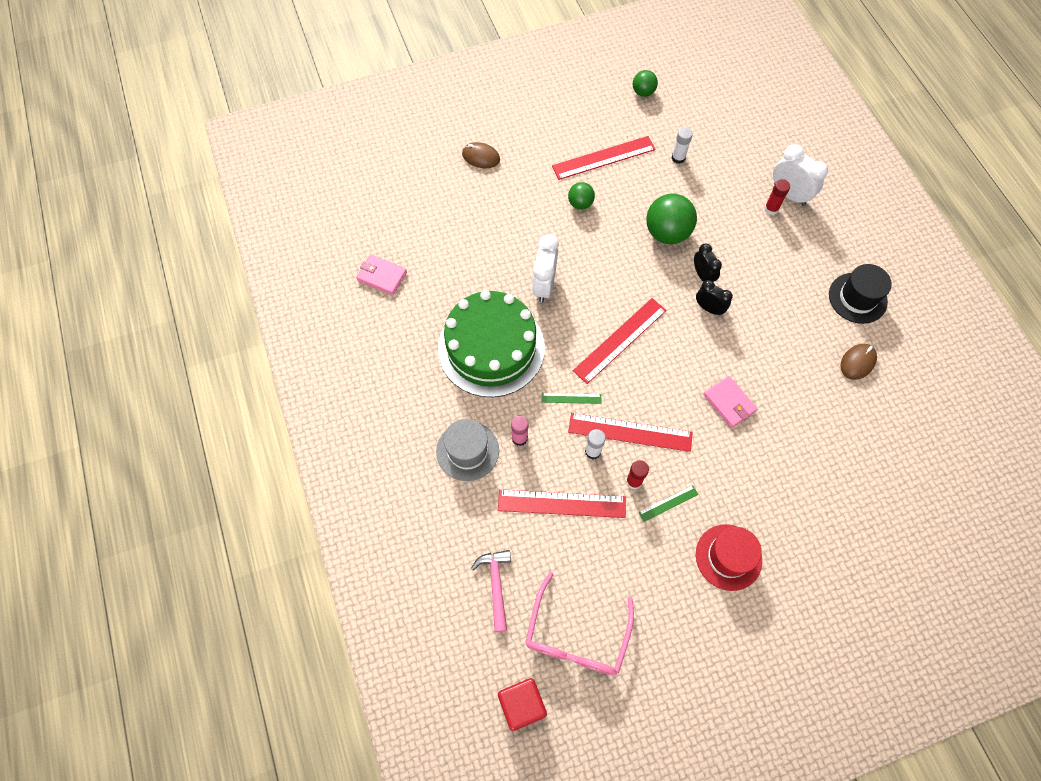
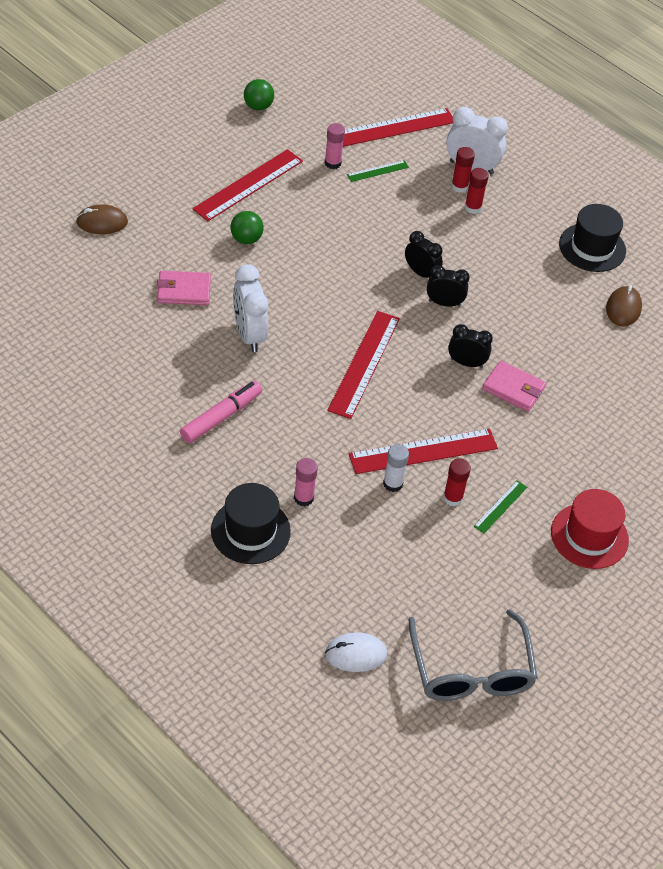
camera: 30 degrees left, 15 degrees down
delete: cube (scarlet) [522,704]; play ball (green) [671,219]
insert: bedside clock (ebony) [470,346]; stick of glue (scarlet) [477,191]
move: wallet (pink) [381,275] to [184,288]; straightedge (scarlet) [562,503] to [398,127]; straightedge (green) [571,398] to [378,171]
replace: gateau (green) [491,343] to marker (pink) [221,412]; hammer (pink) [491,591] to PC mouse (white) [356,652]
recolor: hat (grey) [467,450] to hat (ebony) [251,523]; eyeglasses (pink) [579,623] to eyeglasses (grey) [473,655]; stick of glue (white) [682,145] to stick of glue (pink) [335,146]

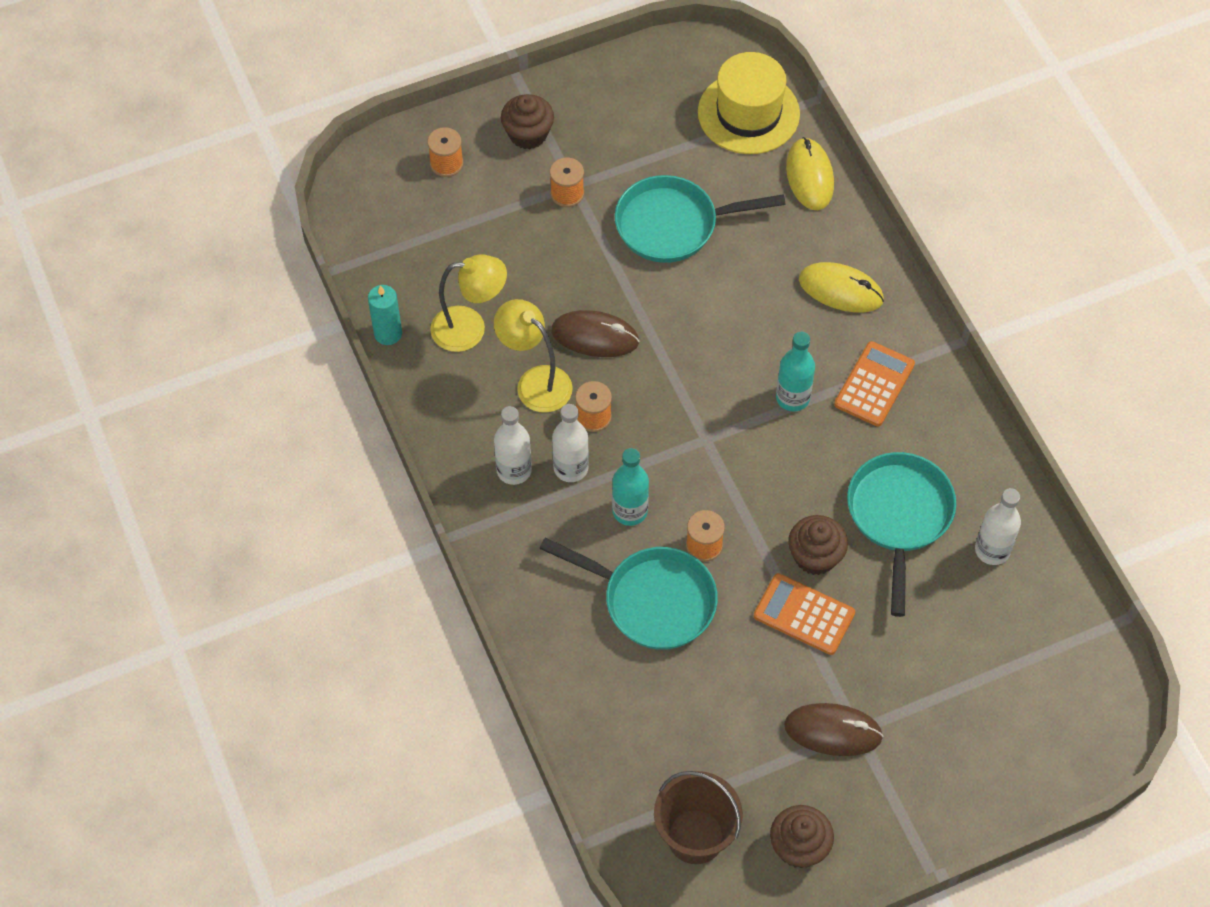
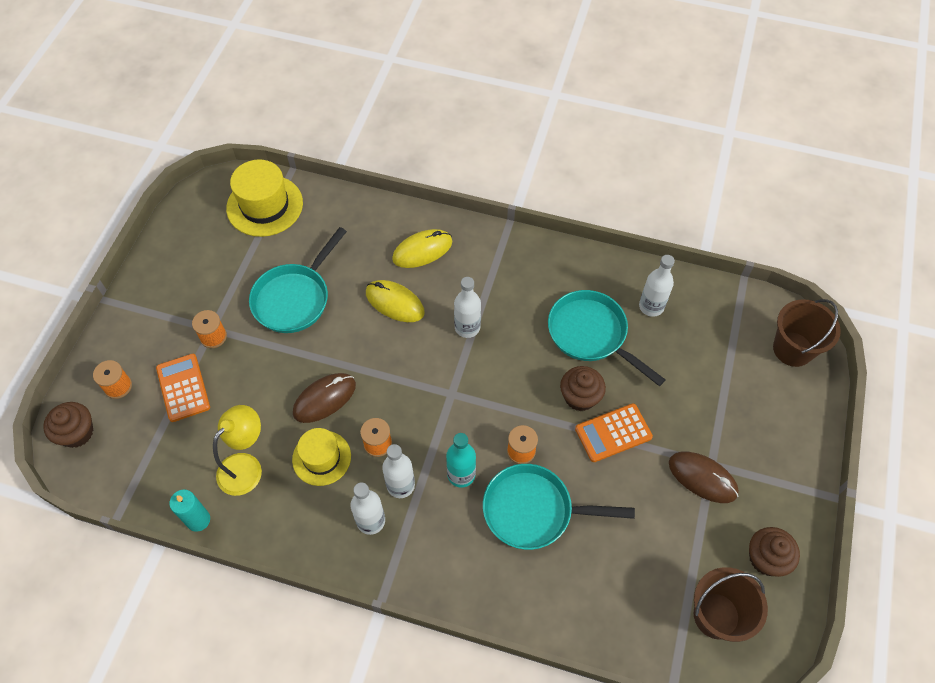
camera: 50 degrees left, 0 degrees up
insert: pail (dark brown) [807,333]
move: muffin (dark brown) [527,121] to [68,425]; PC mouse (yellow) [810,173] to [395,301]; adding machine (orange) [874,384] to [183,388]
replace: lamp (yellow) [533,356] to hat (yellow) [321,457]
recolor: drink bottle (aqua) [795,372] to drink bottle (white) [467,307]
rotate: pan (aqua) [628,594] = [559,507] 150 degrees counterclockwise; PC mouse (dark brown) [833,729] = [704,477] 75 degrees clockwise

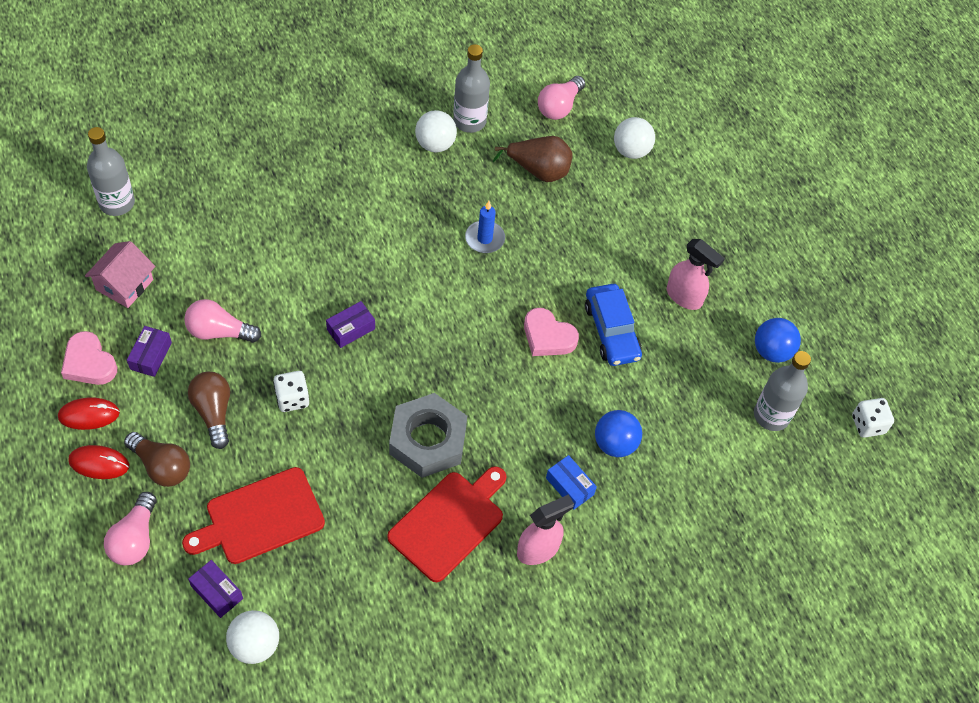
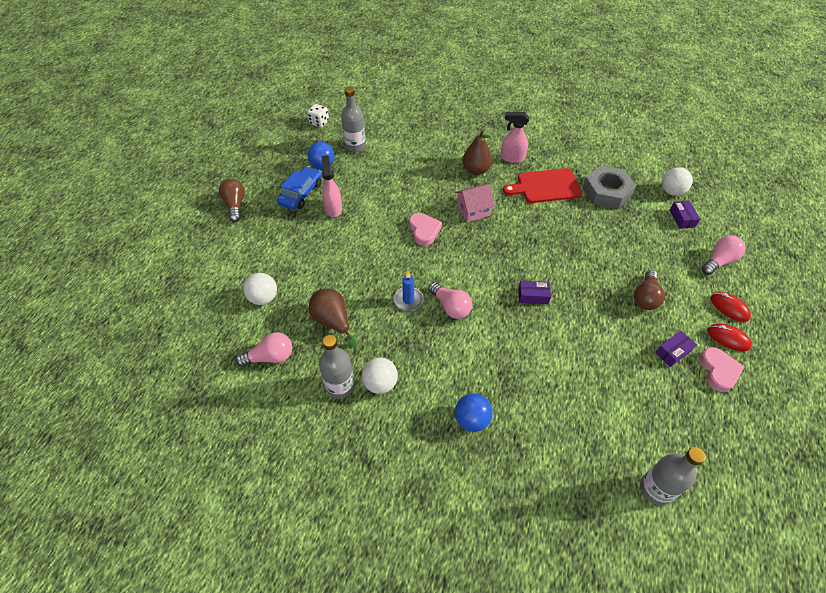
camera: 135 degrees left, 5 degrees down
delete: chopping board (scarlet) [253,515]; dice (white) [291,391]
move: house (pink) [120,274] to [475,203]; light bulb (dark brown) [157,459] to [232,200]; light bulb (pink) [222,321] to [450,300]; hex nut (grey) [428,435] to [609,187]; car (cobalt) [613,325] to [299,188]; play ball (cobalt) [618,433] to [474,412]
replace: package (cobalt) [571,482] to pear fruit (dark brown) [477,152]

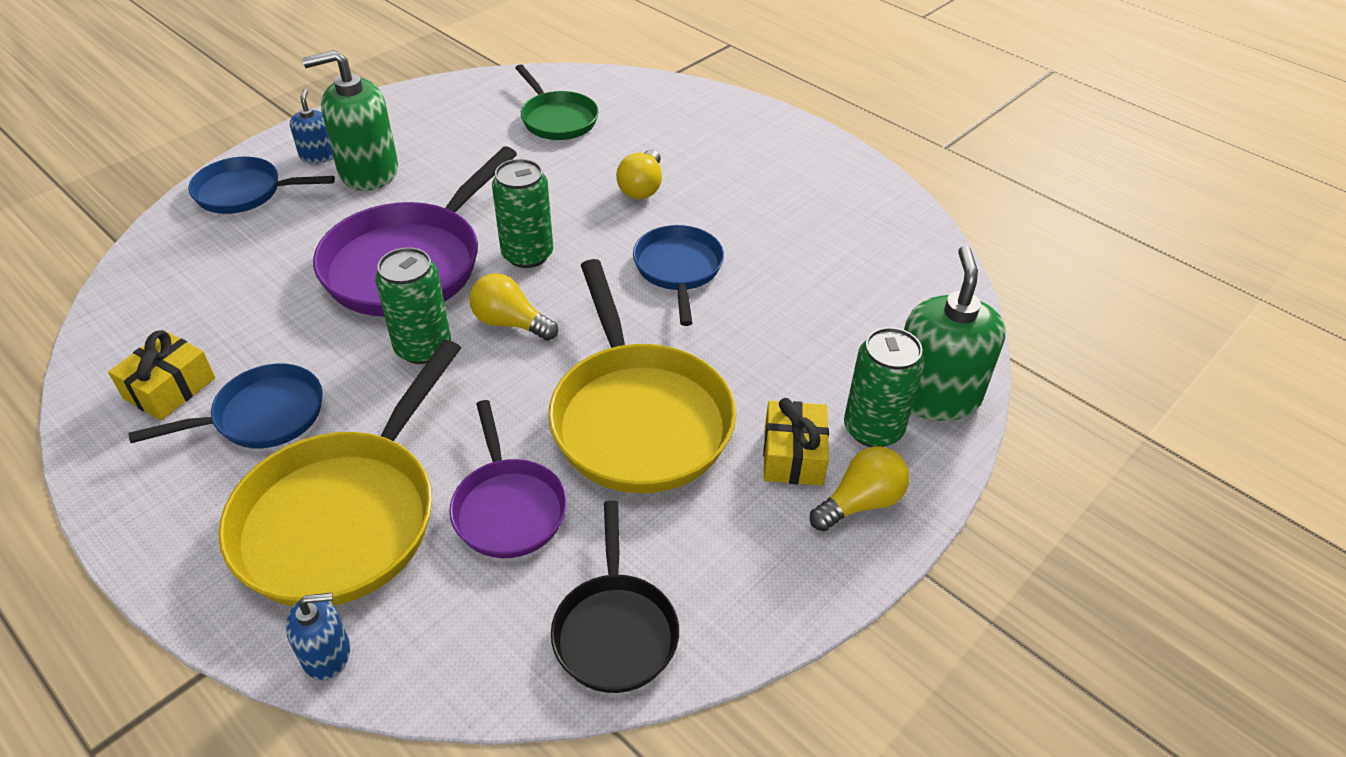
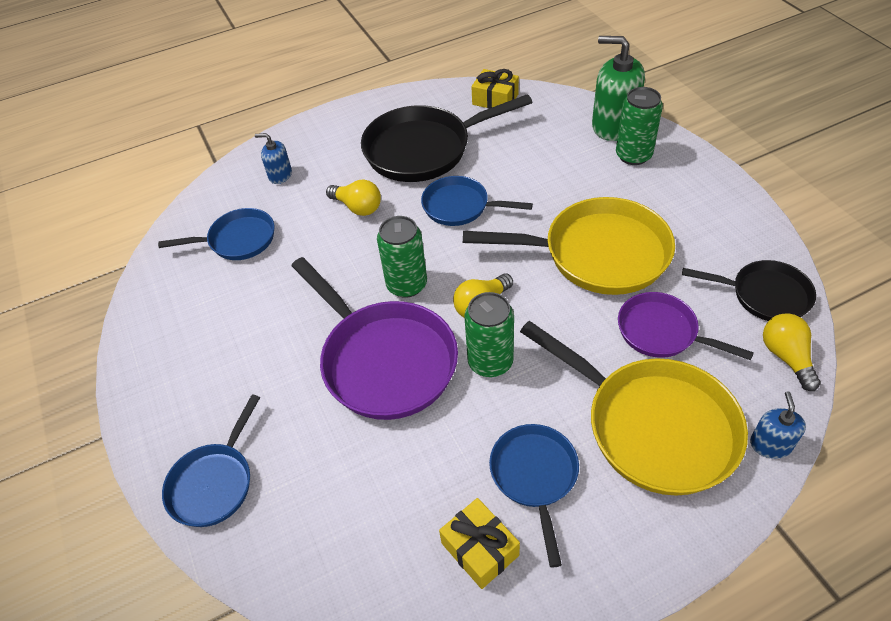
camera: 65 degrees left, 5 degrees up
delete: pump bottle (green) [350,120]
insert: pan (ebony) [446,138]
move: pump bottle (cobalt) [312,126] to [273,158]; present (yellow) [796,442] to [495,89]; light bulb (yellow) [859,489] to [792,352]
recolor: pan (green) [557,102] to pan (cobalt) [216,234]
rotate: pan (violet) [508,479] = [686,326] 150 degrees counterclockwise

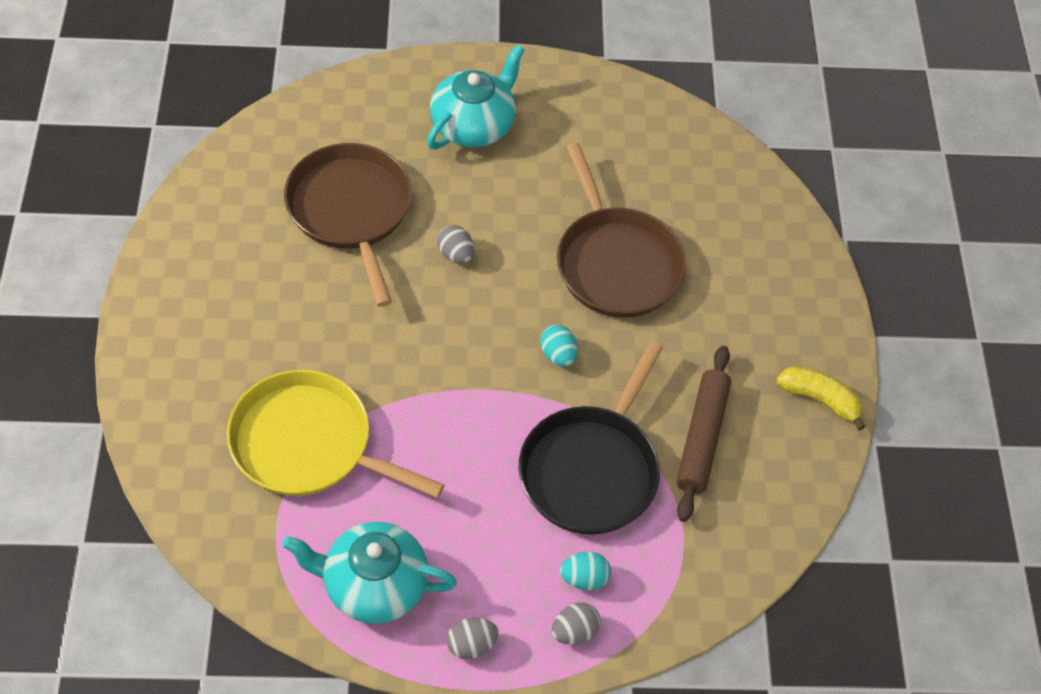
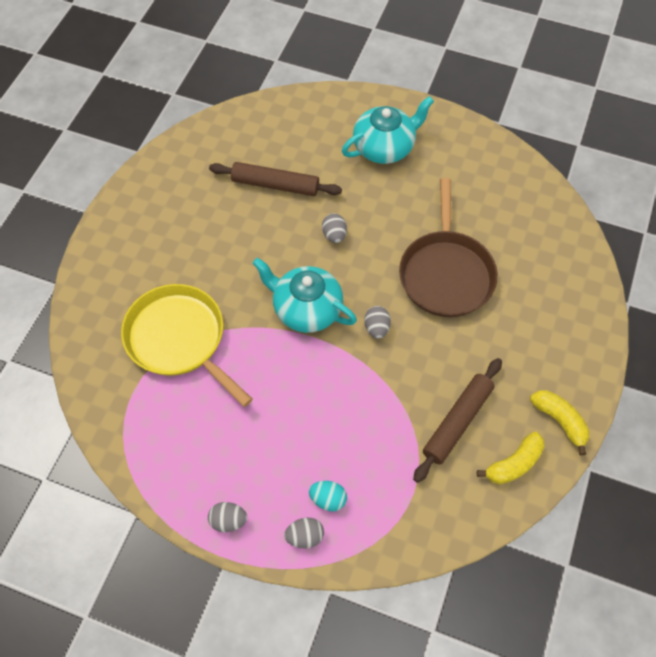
camera: 25 degrees right, 5 degrees up
delete: pan (ebony) [590,438]
insert: banana (yellow) [511,458]
move: china teapot (aqua) [369,573] to [304,295]
replace: pan (dark brown) [348,225] to dough roller (dark brown) [275,179]
recolor: egg (aqua) [559,345] to egg (grey) [377,322]

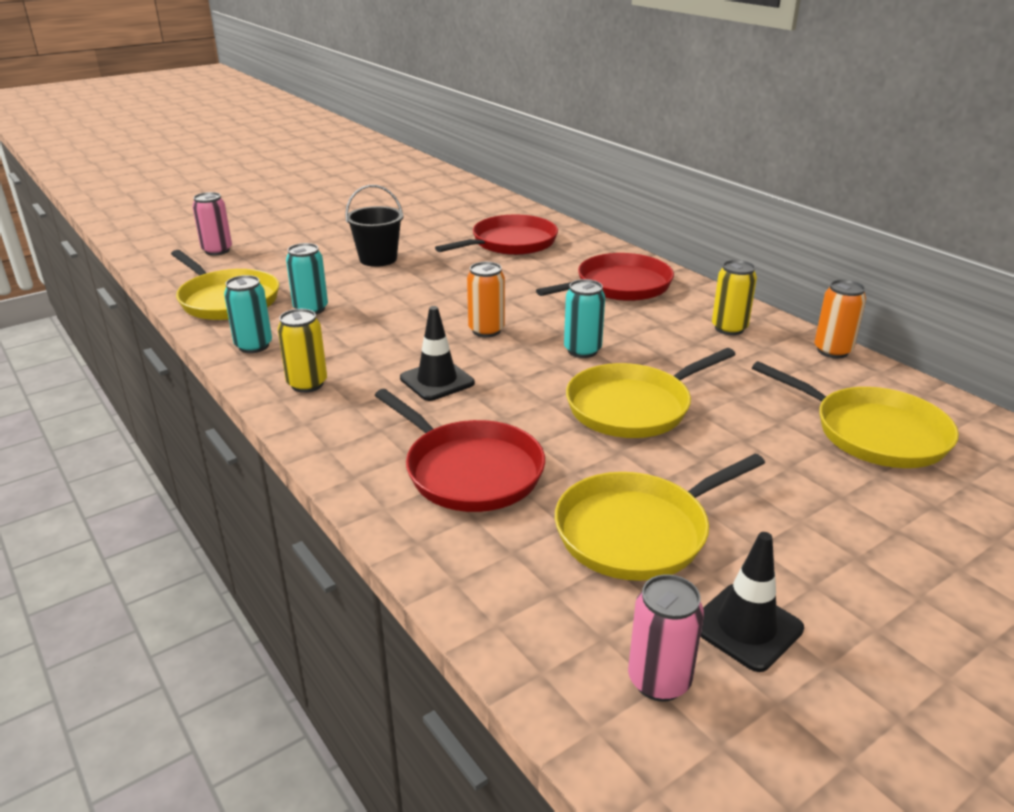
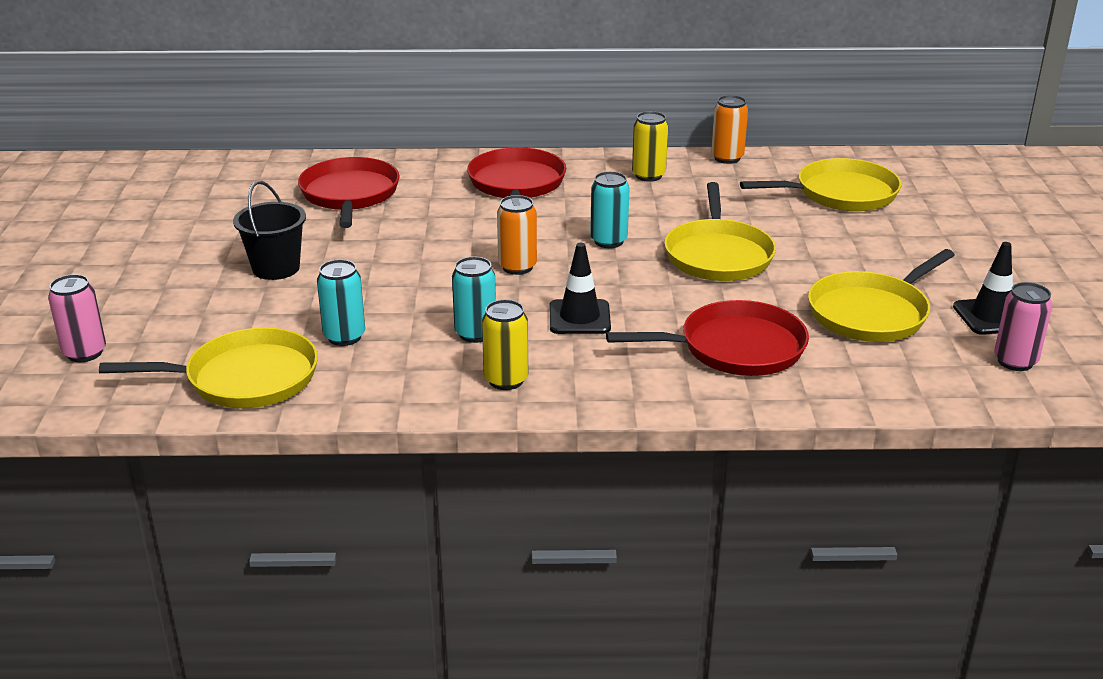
camera: 55 degrees left, 0 degrees up
move: can (aqua) [248,314] to [474,299]
rotate: pan (yellow) [660,517] = [881,295] 45 degrees clockwise

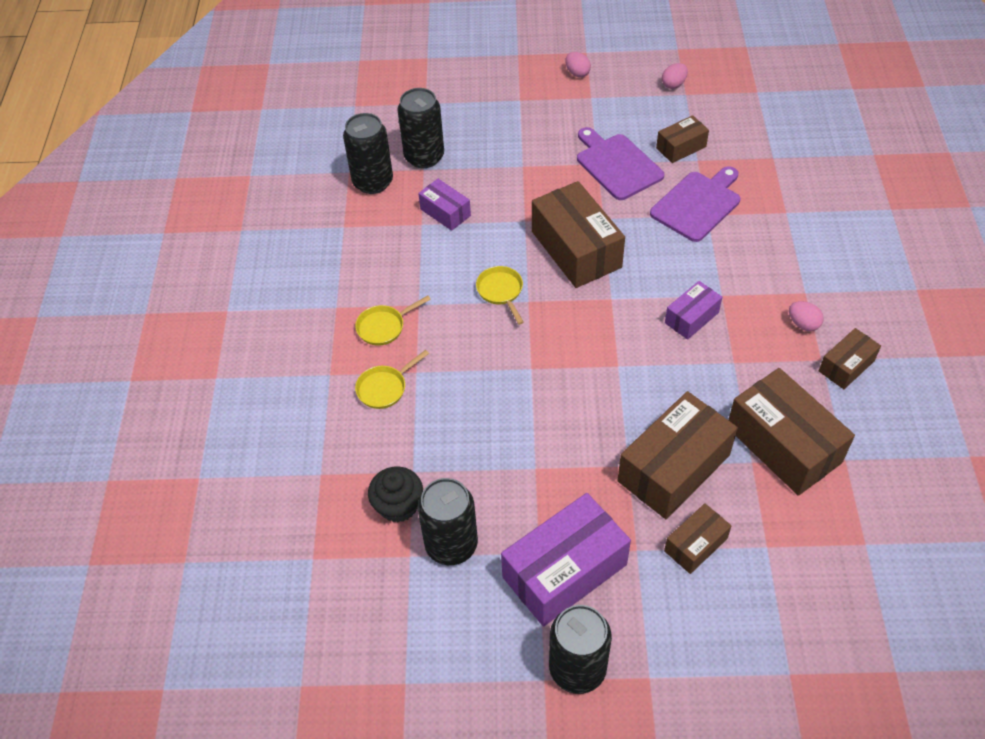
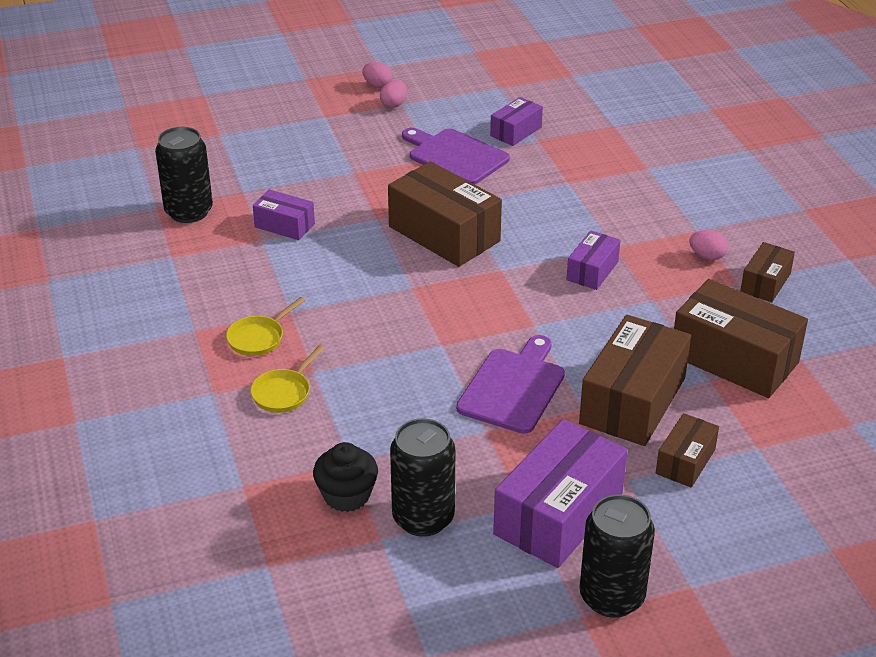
camera: 20 degrees left, 15 degrees down
delete: can (ebony) [420,128]; pan (yellow) [500,295]
move: chopping board (violet) [695,204] to [510,384]; egg (pink) [675,76] to [393,94]
recolor: package (dark brown) [682,139] to package (violet) [516,121]

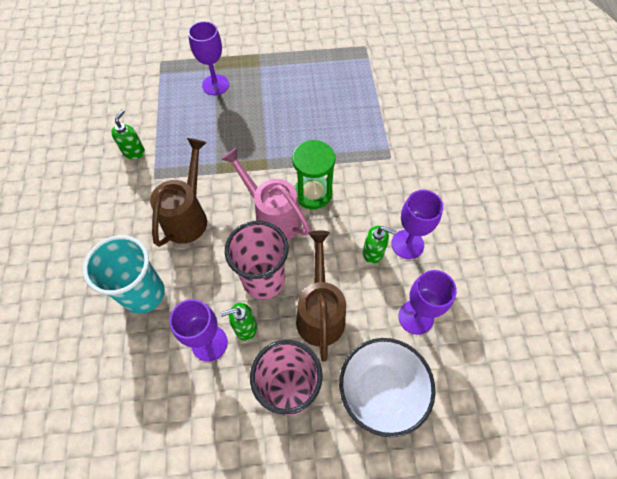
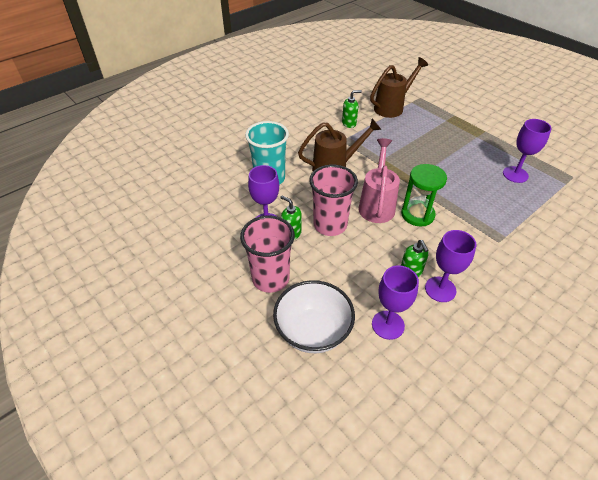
camera: 55 degrees right, 15 degrees down
move: goblet (violet) [208,58] to [527,151]; watering pot (dark brown) [321,296] to [399,87]

